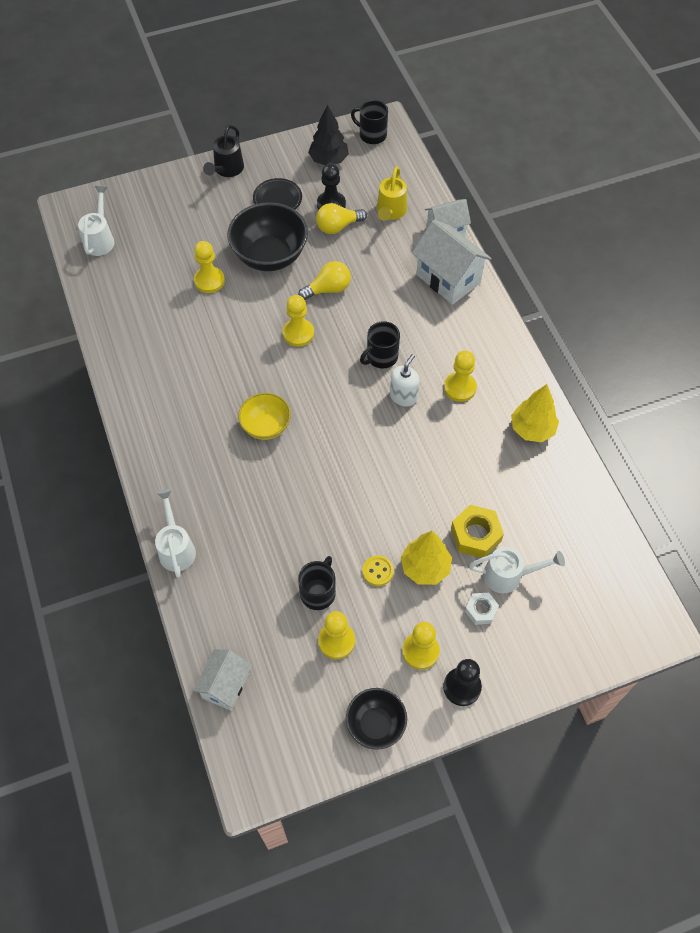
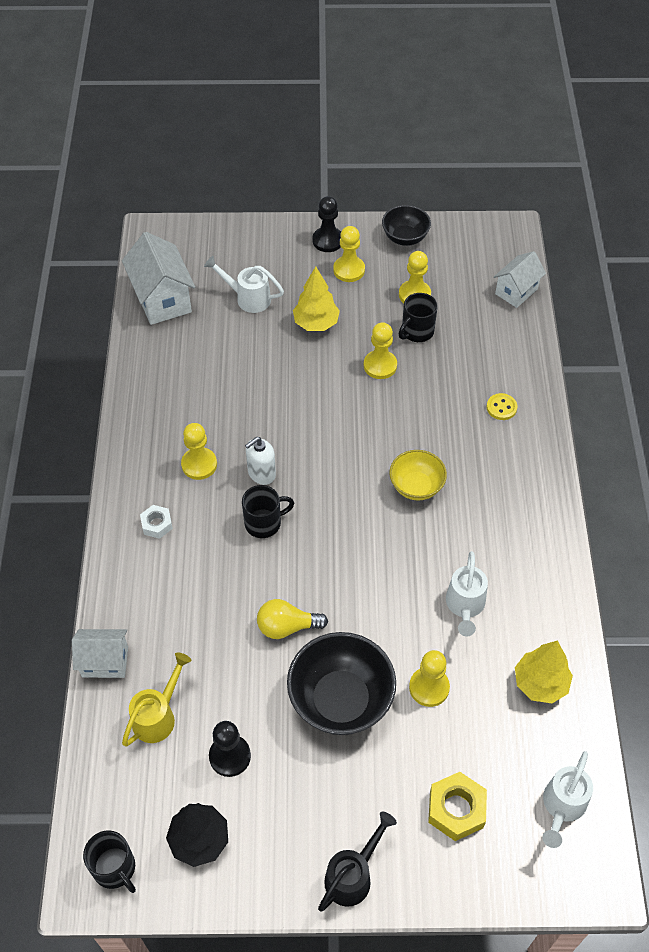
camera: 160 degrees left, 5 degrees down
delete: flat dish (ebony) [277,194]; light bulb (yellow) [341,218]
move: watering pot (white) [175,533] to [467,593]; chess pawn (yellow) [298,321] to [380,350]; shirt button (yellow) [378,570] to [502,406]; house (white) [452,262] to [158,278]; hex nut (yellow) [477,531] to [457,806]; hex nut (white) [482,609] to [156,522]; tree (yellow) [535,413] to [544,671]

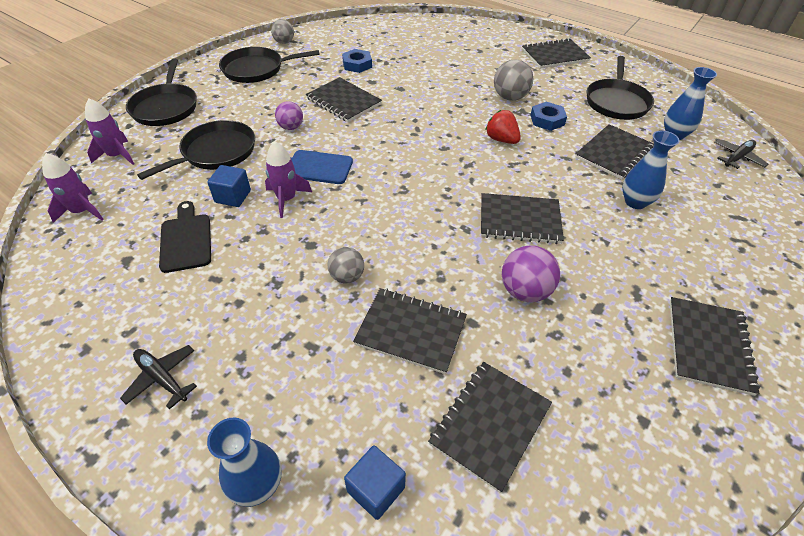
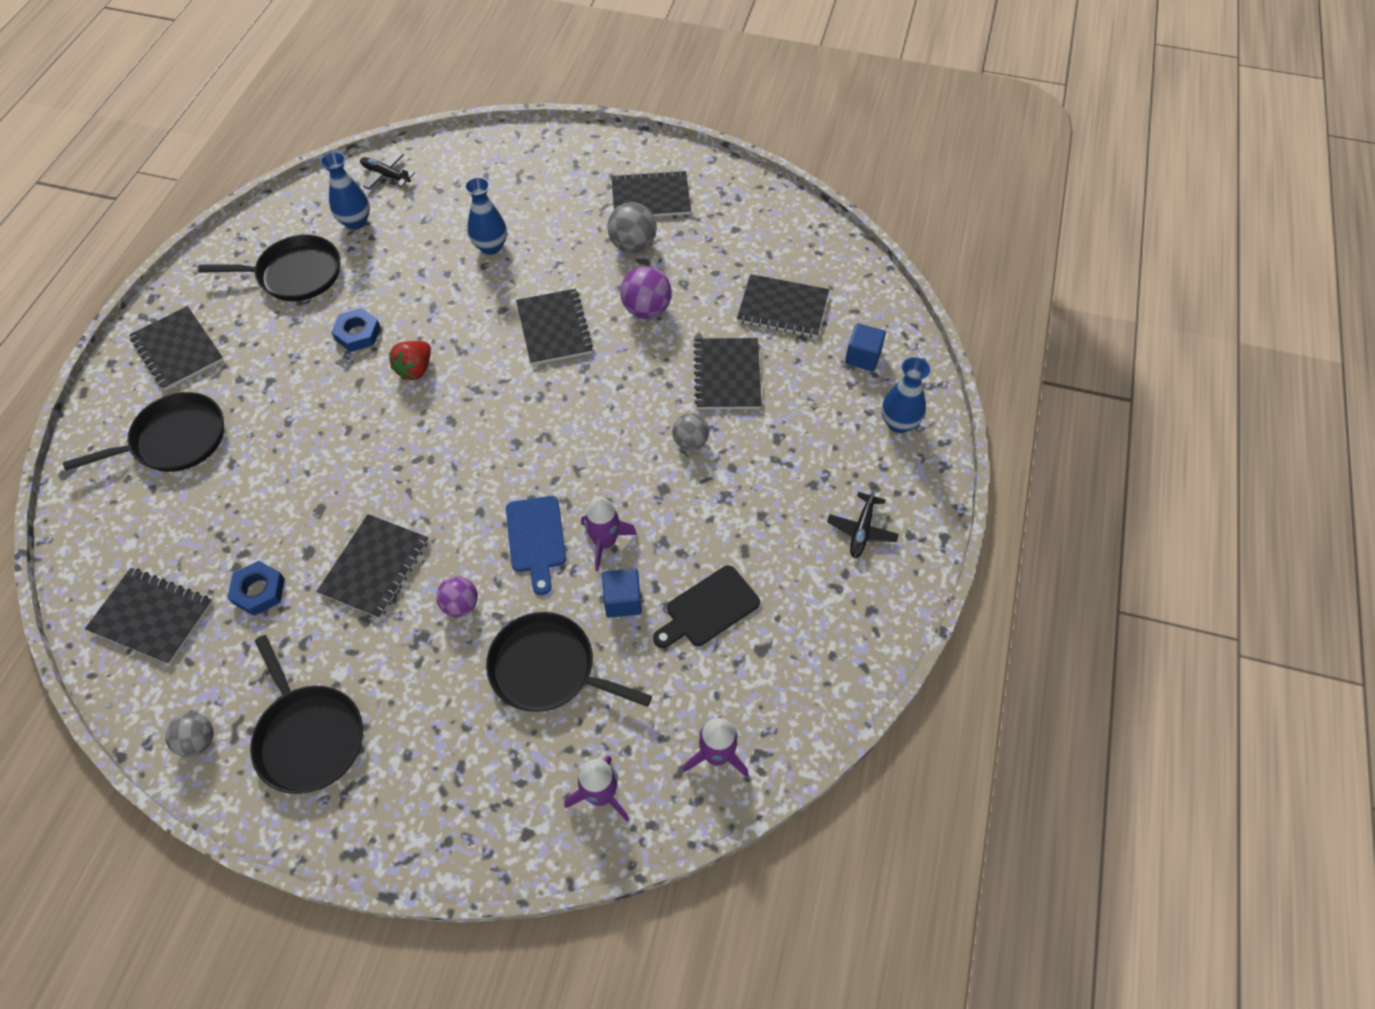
camera: 110 degrees left, 10 degrees up
move: pan (ebony) [161,92] to [143,432]; play ball (grey) [513,80] to [632,227]; notepad (ebony) [614,152] to [149,616]

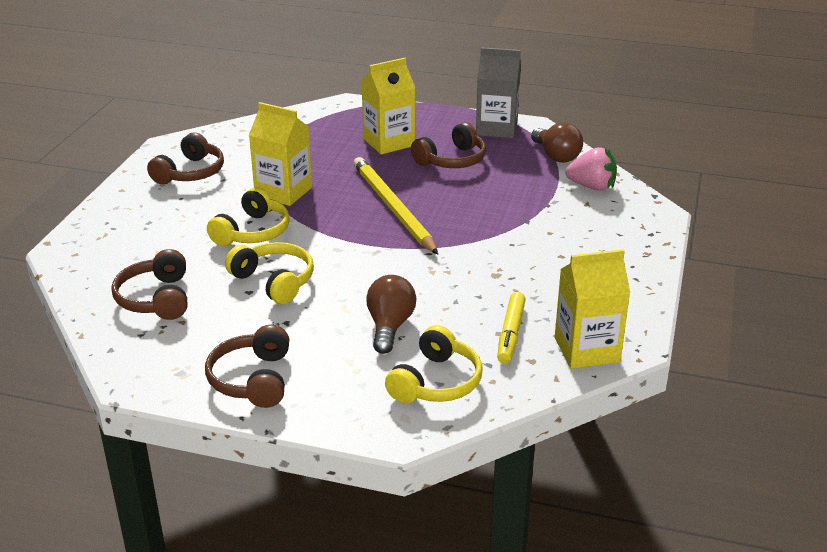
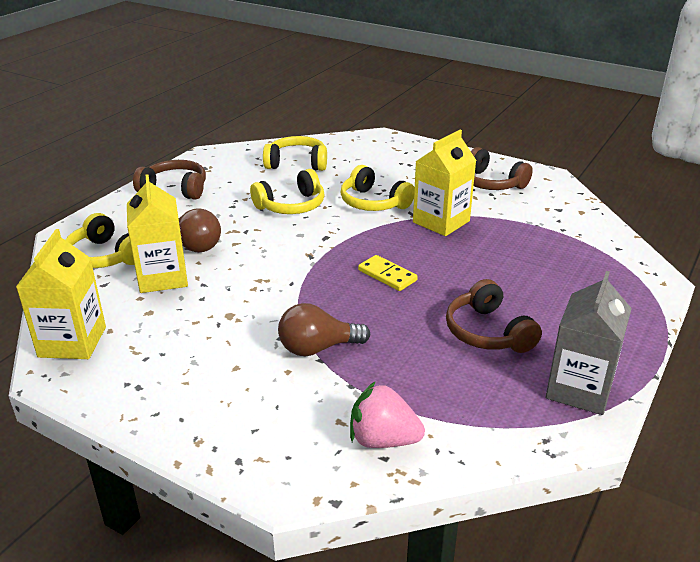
camera: 105 degrees right, 0 degrees up
delete: marker (yellow) [511,328]
move: milk carton (yellow) [388,106] to [157,233]; light bulb (dark brown) [557,142] to [324,329]
replace: pencil (yellow) [395,206] to domino piece (yellow) [388,273]
recolor: headset (dark brown) [149,284] to headset (yellow) [295,153]
rotate: toy strawberry (pink) [591,169] = [387,414] 75 degrees clockwise

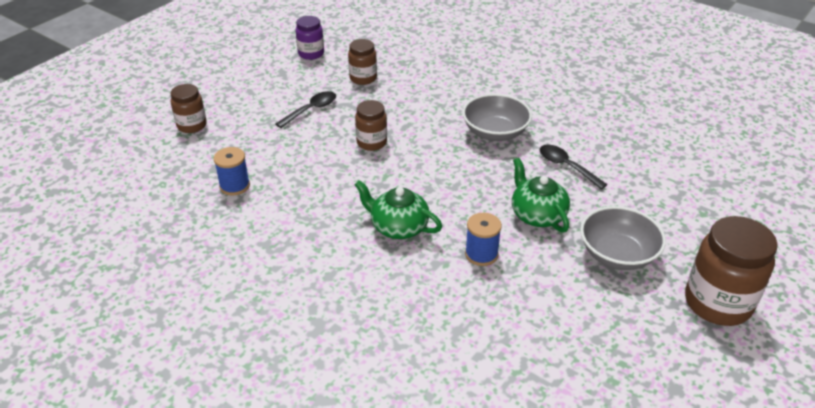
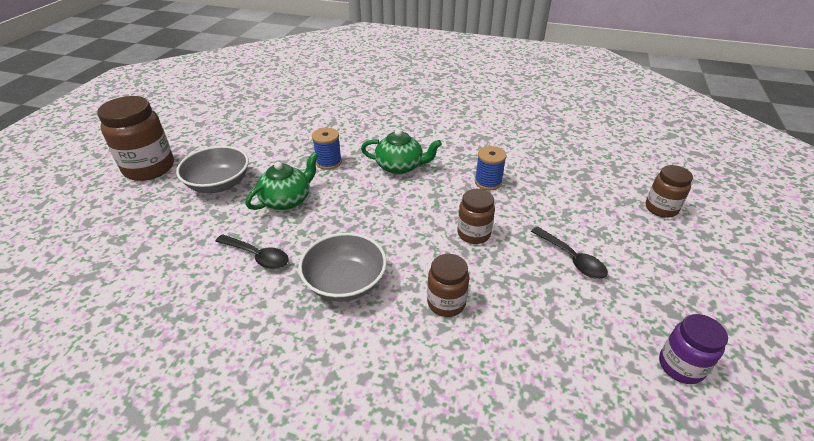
camera: 160 degrees right, 0 degrees up
move: reel of thread (cobalt) [232,171] to [491,168]; jar (dark brown) [362,62] to [448,285]
rotate: teaspoon (ebony) [306,109] = [569,253] 60 degrees counterclockwise; china teapot (green) [541,195] = [282,181] 90 degrees counterclockwise

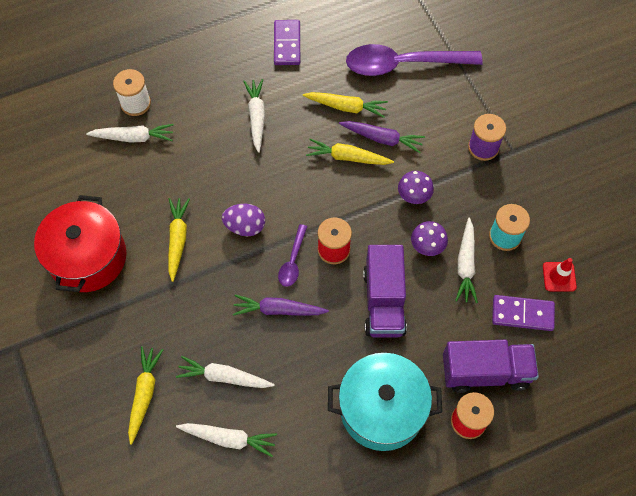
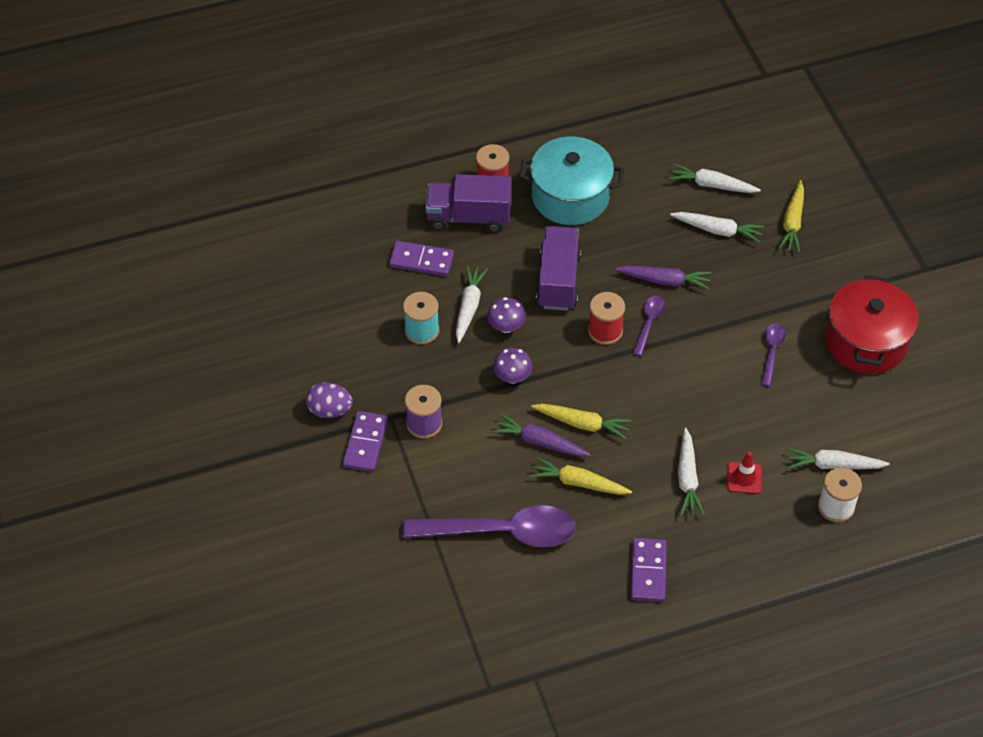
camera: 175 degrees left, 10 degrees down
insert: domino piece (violet) [365,441]
move: egg (violet) [243,220] to [329,400]; road cone (scarlet) [560,275] to [744,473]
replace: carrot (yellow) [179,240] to teaspoon (violet) [773,355]

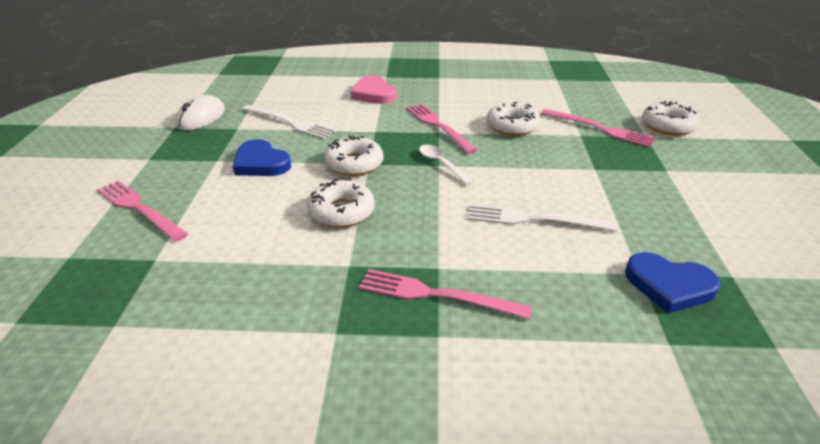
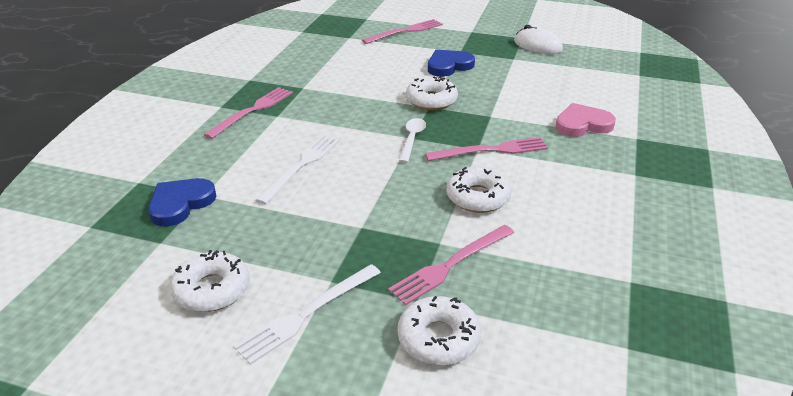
camera: 105 degrees right, 0 degrees up
move: fork (white) [289,122] to [307,314]; doughnut (white) [341,203] to [210,281]
rotate: teaspoon (white) [446,165] = [412,140] 60 degrees counterclockwise

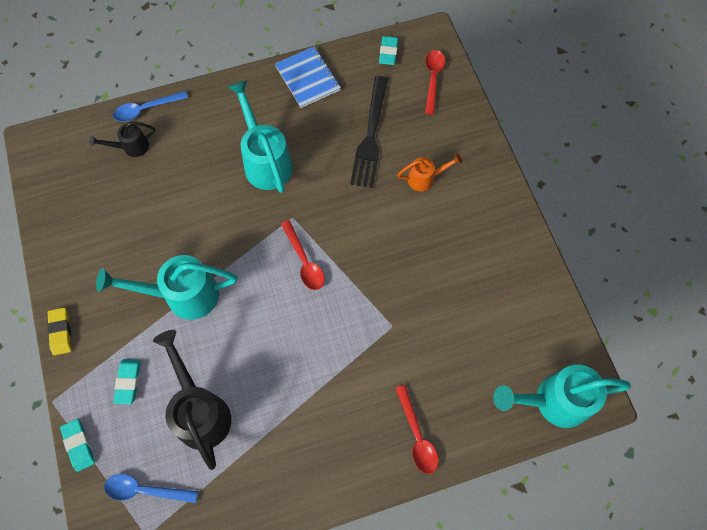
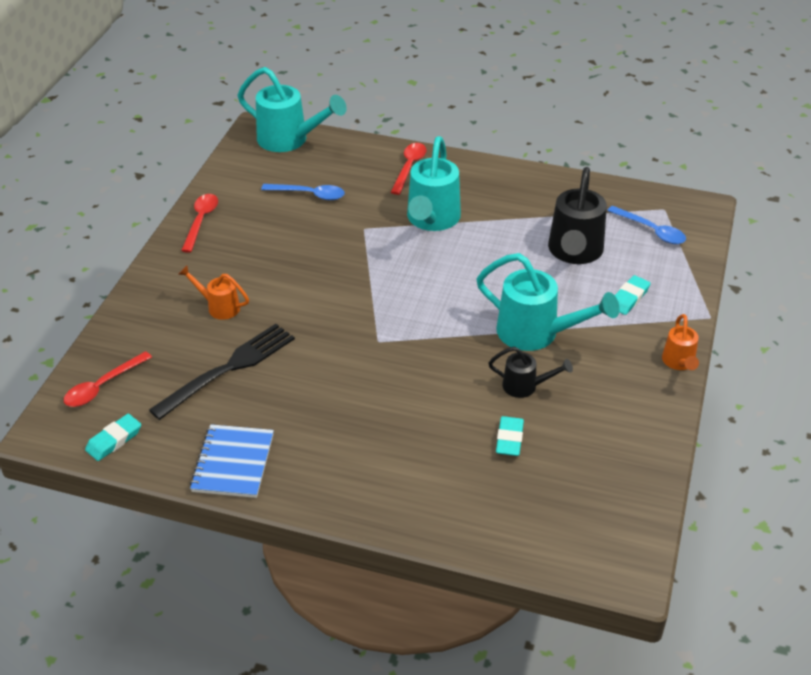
camera: 145 degrees left, 25 degrees down
move: eraser (aqua) [77,445] to [510,436]; watering pot (ebony) [122,139] to [531,372]; teaspoon (cobalt) [150,106] to [303,192]; watering pot (aqua) [260,136] to [434,183]; teaspoon (scarlet) [303,255] to [199,223]
replace: eraser (yellow) [59,331] to watering pot (orange) [680,342]

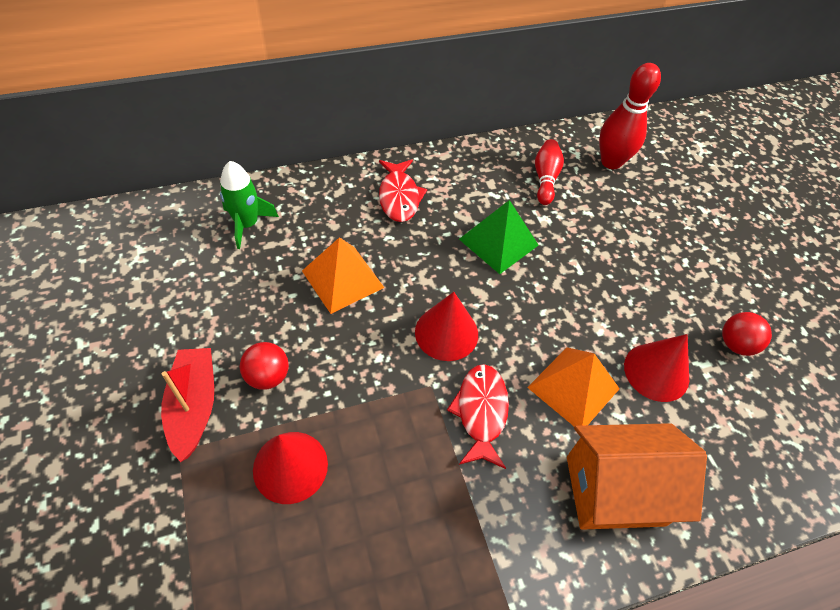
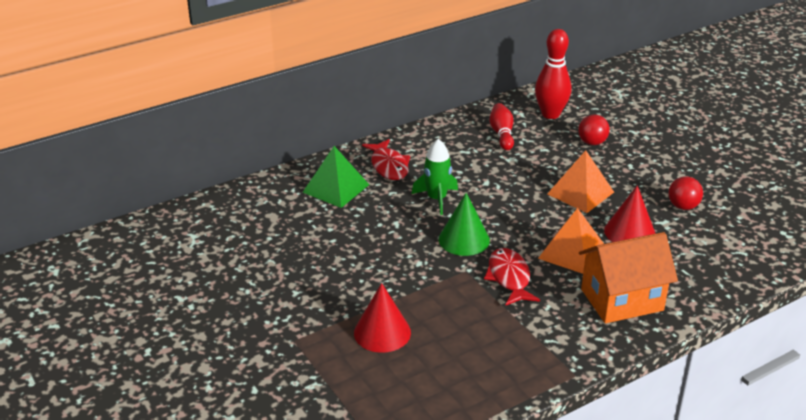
camera: 10 degrees left, 20 degrees down
delete: boat (scarlet) [187,405]
move: spaceship (green) [249,205] to [435,177]; play ball (scarlet) [264,366] to [594,130]; solid pyramid (orange) [343,275] to [580,181]; solid pyramid (green) [499,237] to [335,177]
recolor: cone shape (scarlet) [446,326] to cone shape (green) [464,224]

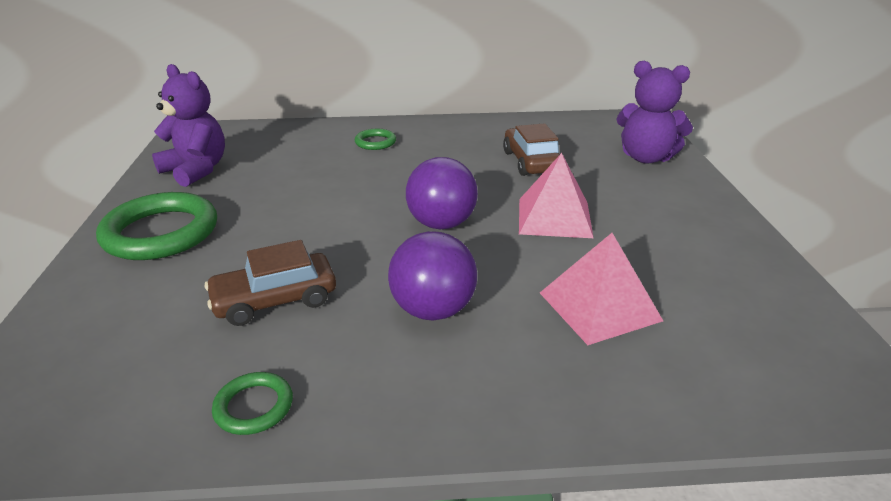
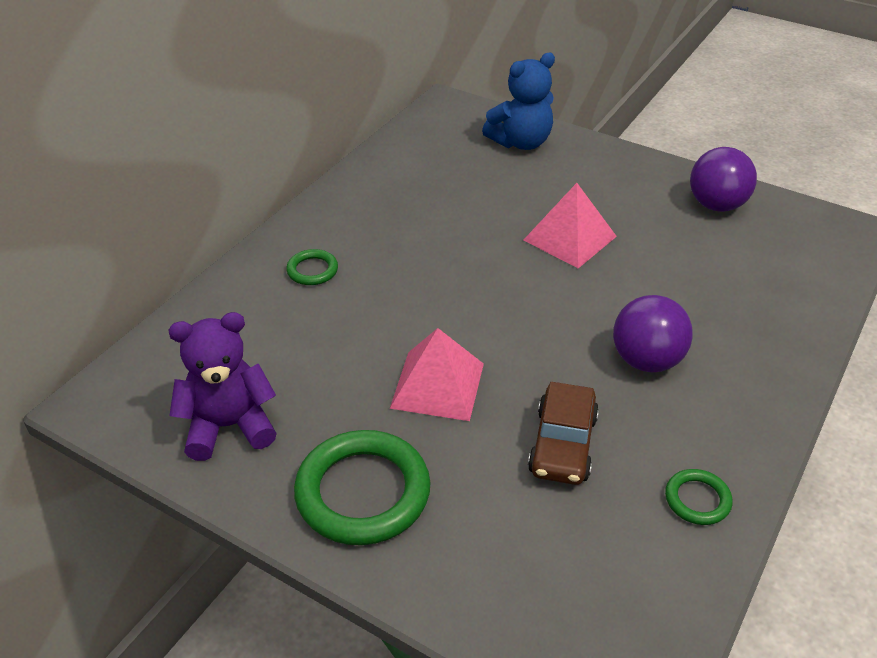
camera: 55 degrees left, 10 degrees up
delete: car (dark brown) [531,149]
move: play ball (violet) [442,193] to [723,179]; solid pyramid (pink) [601,289] to [437,374]
recolor: teddy bear (violet) [654,112] to teddy bear (cobalt) [518,101]

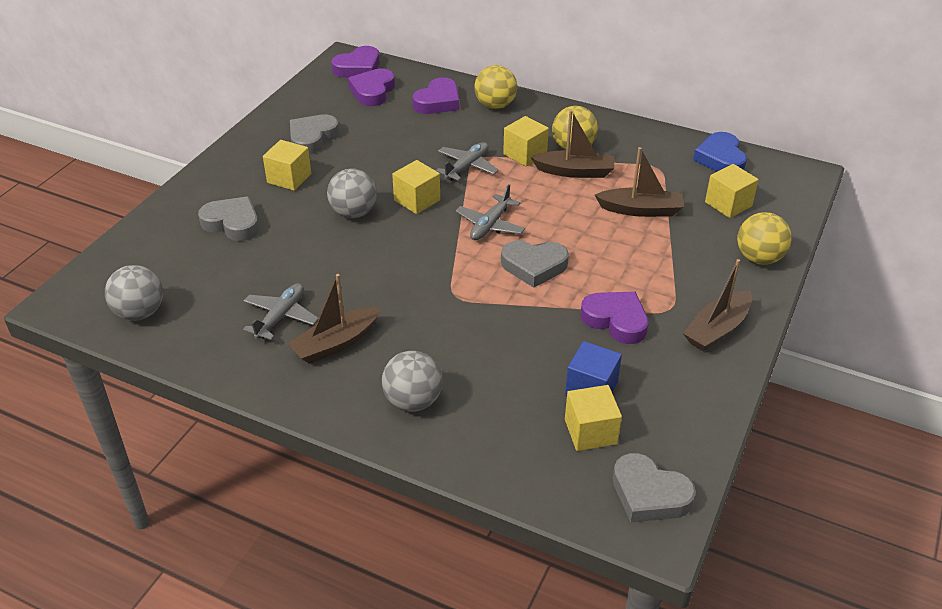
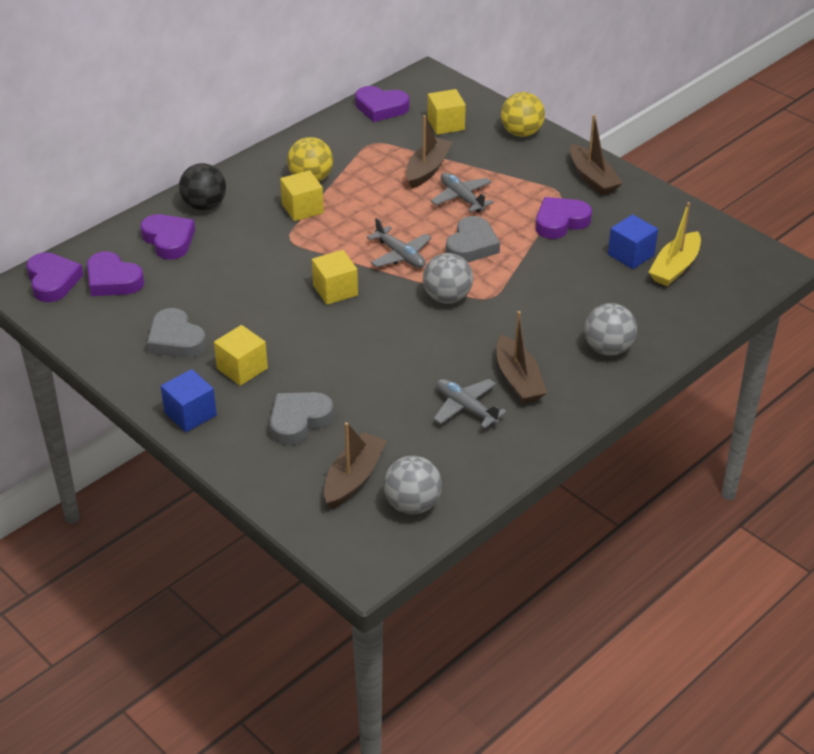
camera: 70 degrees left, 0 degrees up
delete: heart (grey) [654,488]
insert: cube (cobalt) [189,400]
move: play ball (grey) [352,193] to [448,278]; toy plane (grey) [467,161] to [462,192]; boat (dark brown) [572,144] to [355,465]
replace: cube (yellow) [593,418] to boat (yellow) [675,244]
recolor: play ball (yellow) [496,87] to play ball (ebony) [202,187]; heart (cobalt) [720,152] to heart (violet) [382,104]

